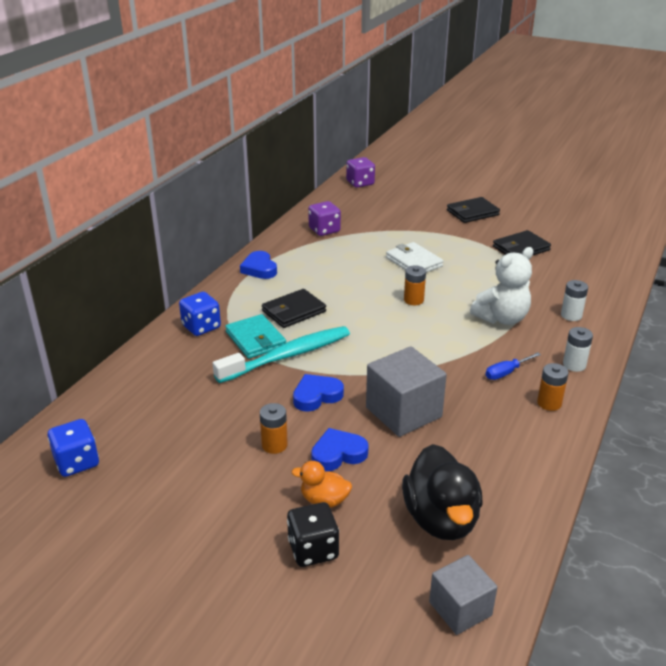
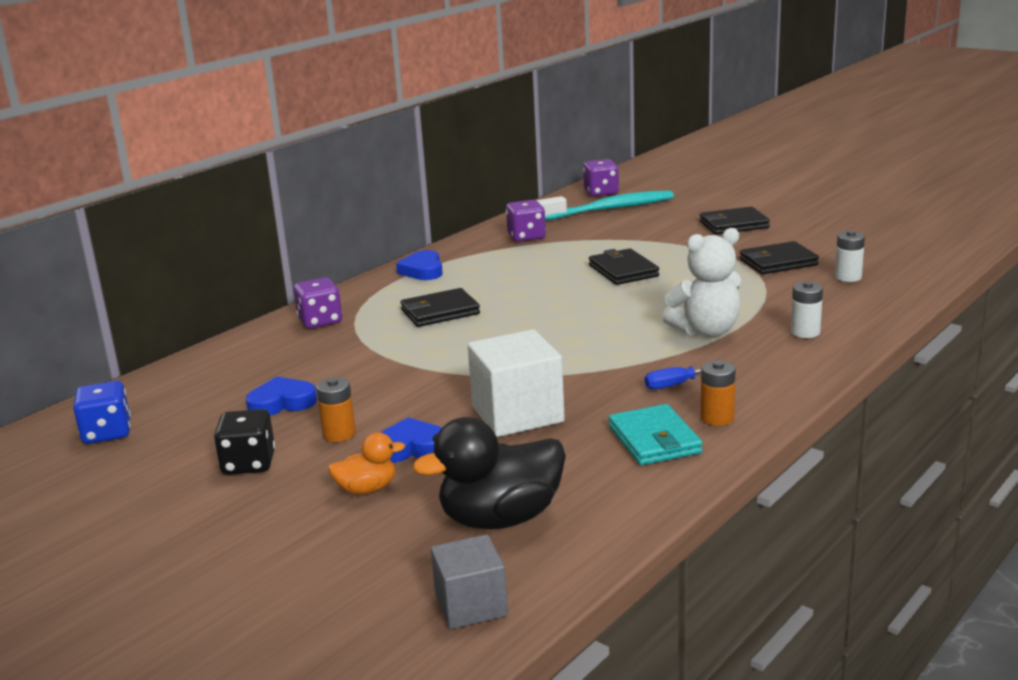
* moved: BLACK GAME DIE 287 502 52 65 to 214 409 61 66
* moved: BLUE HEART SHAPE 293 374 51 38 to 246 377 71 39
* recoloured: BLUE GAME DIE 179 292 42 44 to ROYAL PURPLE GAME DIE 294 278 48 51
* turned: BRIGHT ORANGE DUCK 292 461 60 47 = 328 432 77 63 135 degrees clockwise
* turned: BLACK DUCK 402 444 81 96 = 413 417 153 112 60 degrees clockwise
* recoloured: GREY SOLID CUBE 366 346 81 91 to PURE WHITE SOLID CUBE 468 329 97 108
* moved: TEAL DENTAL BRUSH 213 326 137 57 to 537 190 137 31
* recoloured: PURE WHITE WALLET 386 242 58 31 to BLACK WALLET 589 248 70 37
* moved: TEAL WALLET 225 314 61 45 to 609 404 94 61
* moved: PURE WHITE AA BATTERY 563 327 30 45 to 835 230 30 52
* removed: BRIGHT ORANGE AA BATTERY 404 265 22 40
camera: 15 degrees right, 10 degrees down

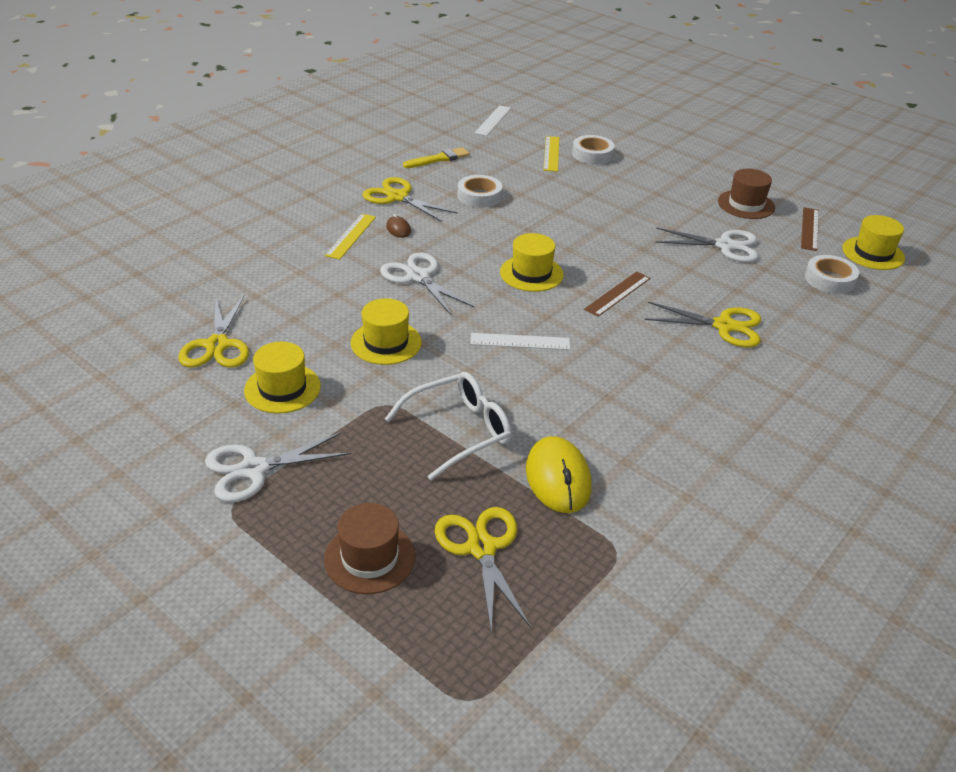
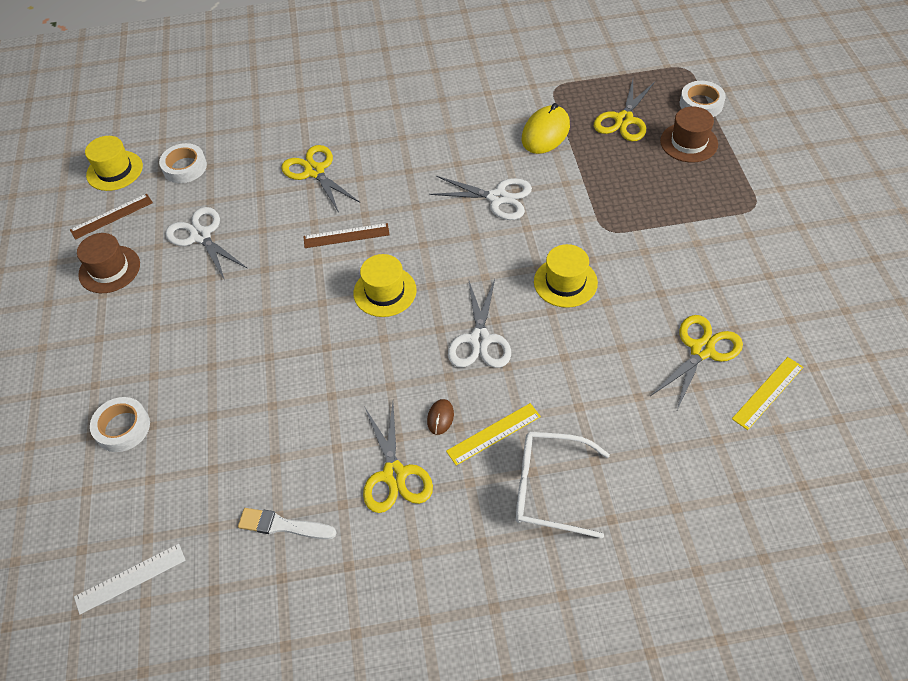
* recoloured: BRIGHT YELLOW PAINTBRUSH 403 147 67 21 to PURE WHITE PAINTBRUSH 238 508 99 31
* moved: PURE WHITE PAIR OF SCISSORS 205 432 147 70 to 429 176 103 44
* moved: PURE WHITE SPECTACLES 385 372 127 108 to 516 432 94 107
* moved: PURE WHITE TAPE 457 175 45 33 to 679 81 47 36
* moved: BRIGHT YELLOW STRAIGHTEDGE 544 136 15 36 to 732 357 71 73
* removed: BRIGHT YELLOW TOP HAT 244 342 77 72
* removed: PURE WHITE STRAIGHTEDGE 470 333 100 17
camera: 135 degrees left, 15 degrees up

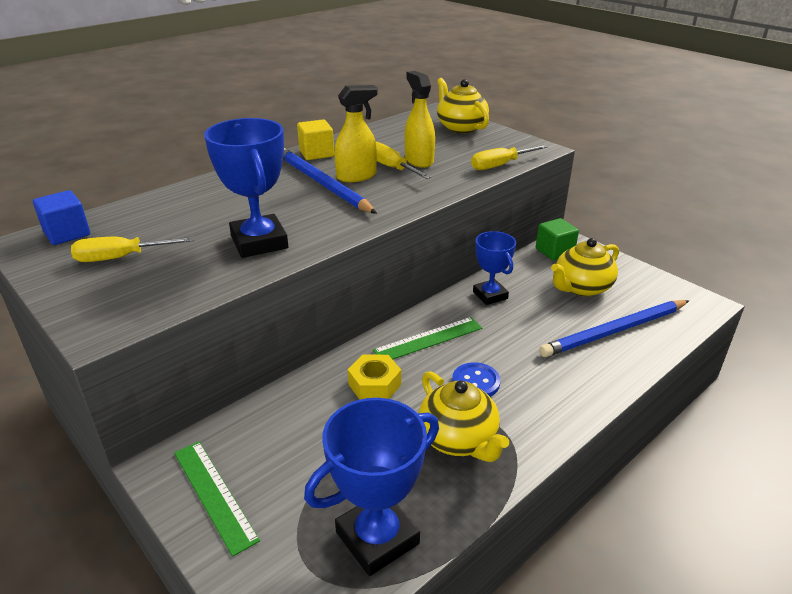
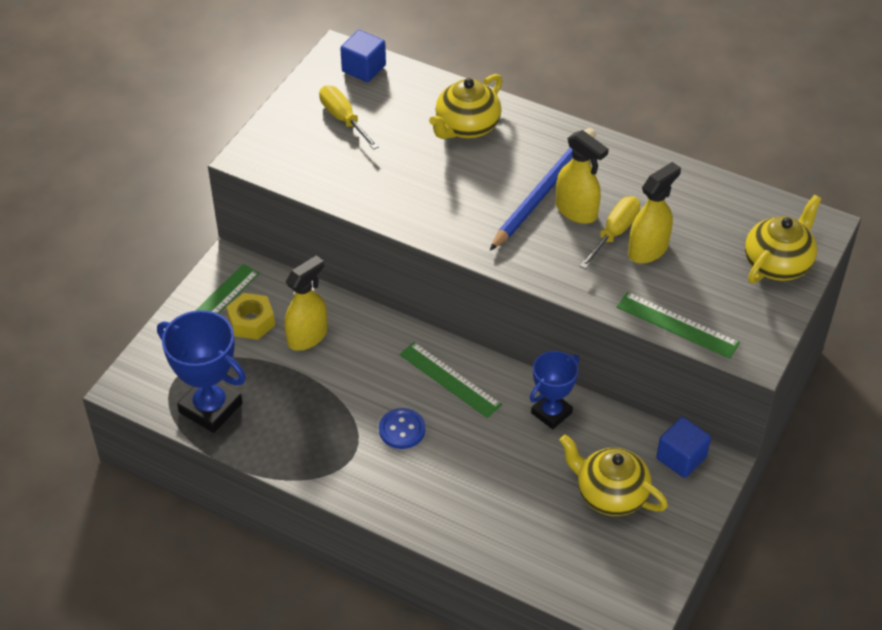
* moved: BRIGHT YELLOW HEXAGON NUT 348 355 53 44 to 227 293 48 47
* added: BRIGHT YELLOW SPRAY BOTTLE 284 255 43 96
* moved: BRIGHT YELLOW TEAPOT 419 371 90 91 to 429 74 73 65
* replaced: BRIGHT YELLOW HAND SCREWDRIVER 471 145 77 25 to GREEN STRAIGHTEDGE 617 292 123 67
* recoloured: GREEN SOLID CUBE 536 218 43 43 to BLUE SOLID CUBE 656 417 55 61
* removed: BLUE AWARD CUP 204 118 84 140
* removed: BRIGHT YELLOW SOLID CUBE 297 119 37 41
* removed: BLUE LEAD PENCIL 539 300 150 57
camera: 70 degrees right, 15 degrees up

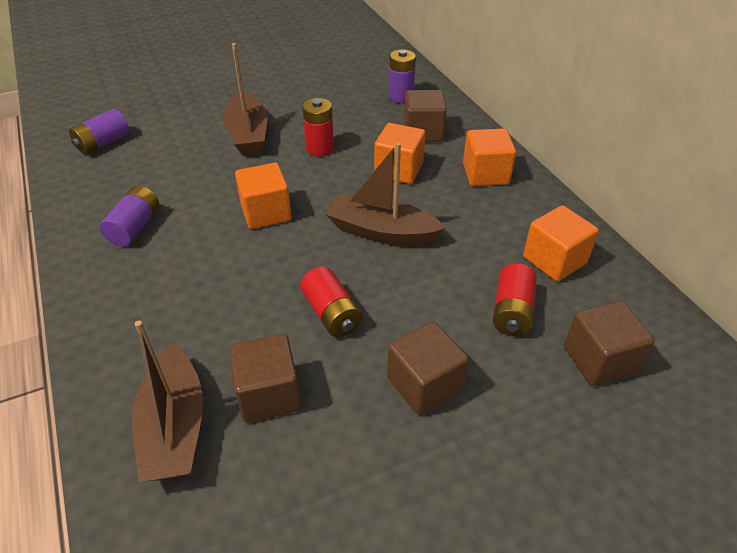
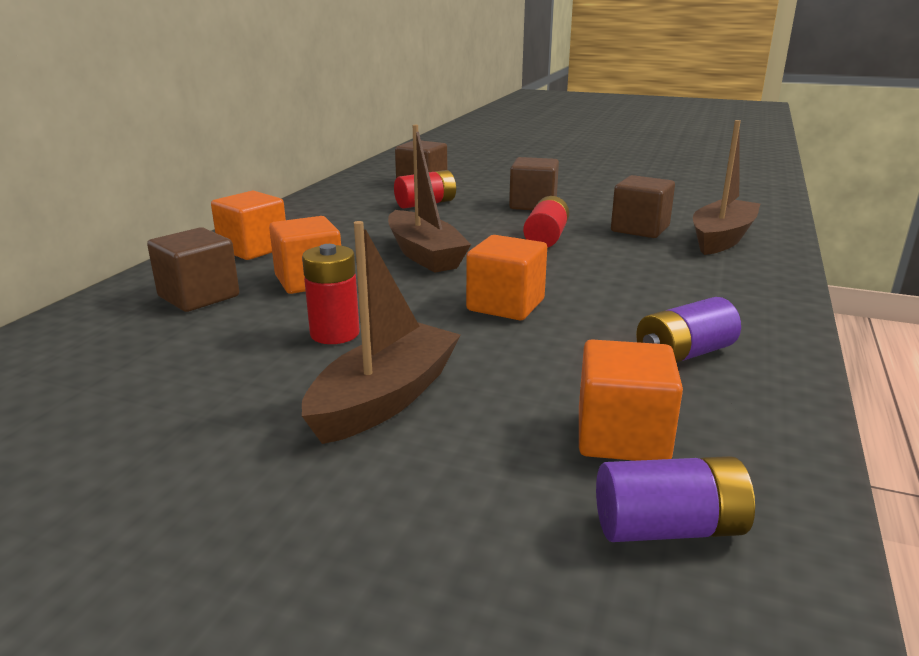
* moved: BRIGHT ORANGE SOLID CUBE 523 205 76 77 to 579 339 104 122
* removed: ROYAL PURPLE AA BATTERY 388 49 28 54
camera: 135 degrees left, 20 degrees down

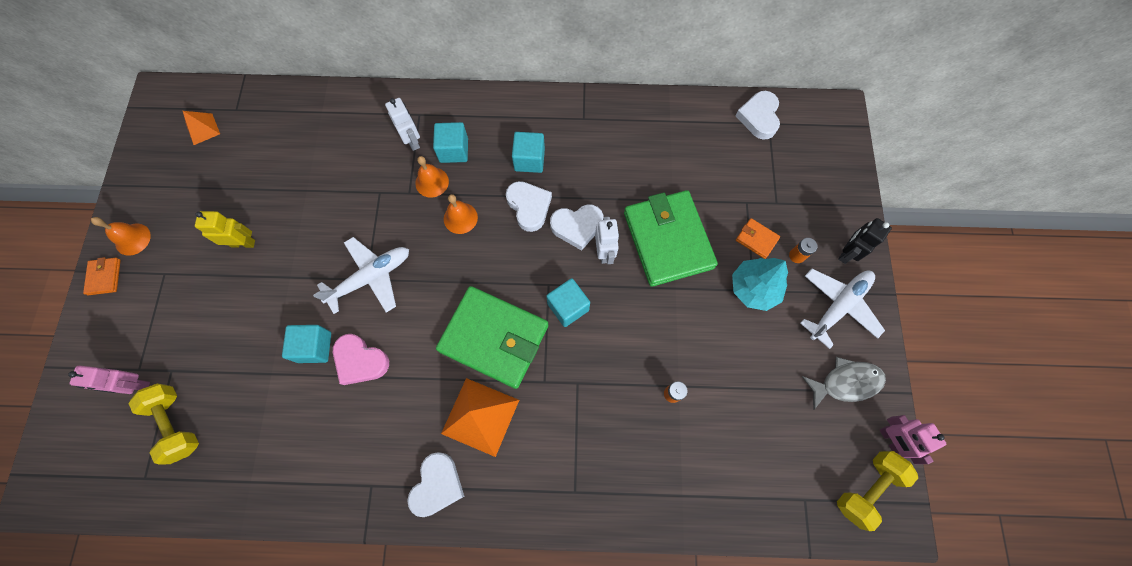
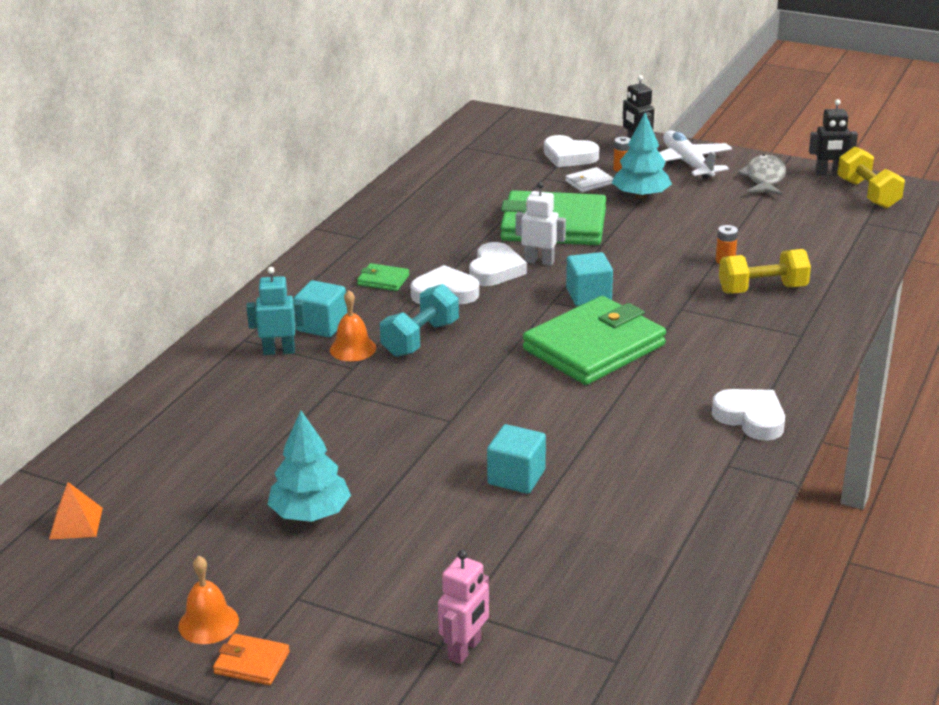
* recoloured: PURE WHITE TOY ROBOT 385 98 35 53 to TEAL TOY ROBOT 246 267 59 88
* replaced: BRIGHT YELLOW TOY ROBOT 195 211 60 37 to TEAL FIR TREE 267 411 84 111
* replaced: TEAL SOLID CUBE 512 132 33 41 to GREEN WALLET 357 263 52 28
* replaced: BRIGHT ORANGE BELL 444 194 34 40 to TEAL FREE WEIGHT 380 284 79 73
* moved: PURE WHITE HEART SHAPE 735 91 45 49 to 544 135 55 32
* recoloured: BRIGHT ORANGE WALLET 736 218 44 41 to PURE WHITE WALLET 565 167 49 25
* moved: BRIGHT YELLOW FREE WEIGHT 128 383 71 81 to 719 249 92 45
* recoloured: ROSY TOY ROBOT 880 415 66 49 to BLACK TOY ROBOT 809 99 49 77
* removed: PURE WHITE TOY PLANE 313 237 96 77
* removed: ROSY HEART SHAPE 333 334 56 51
* removed: BRIGHT ORANGE PYRAMID SHAPE 441 378 78 79
camera: 65 degrees left, 40 degrees down

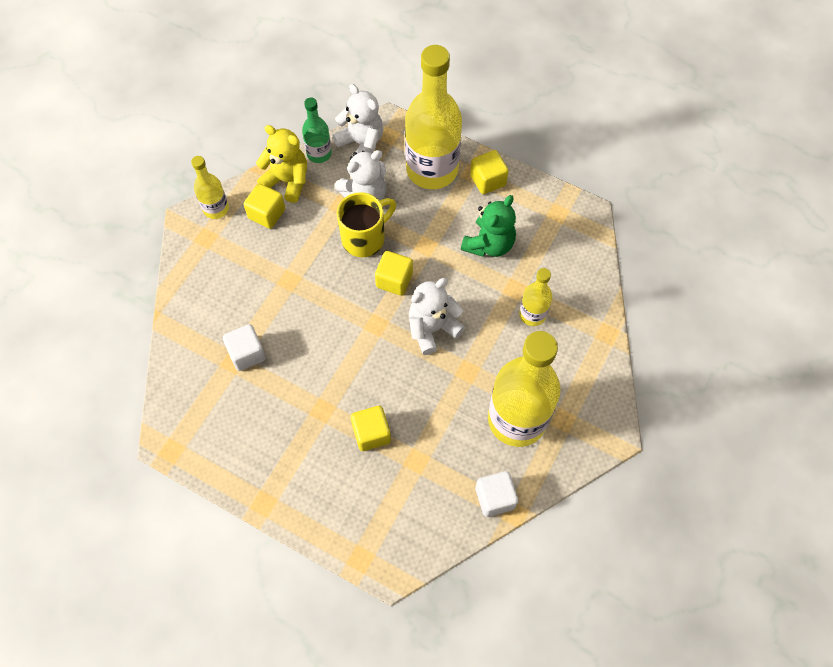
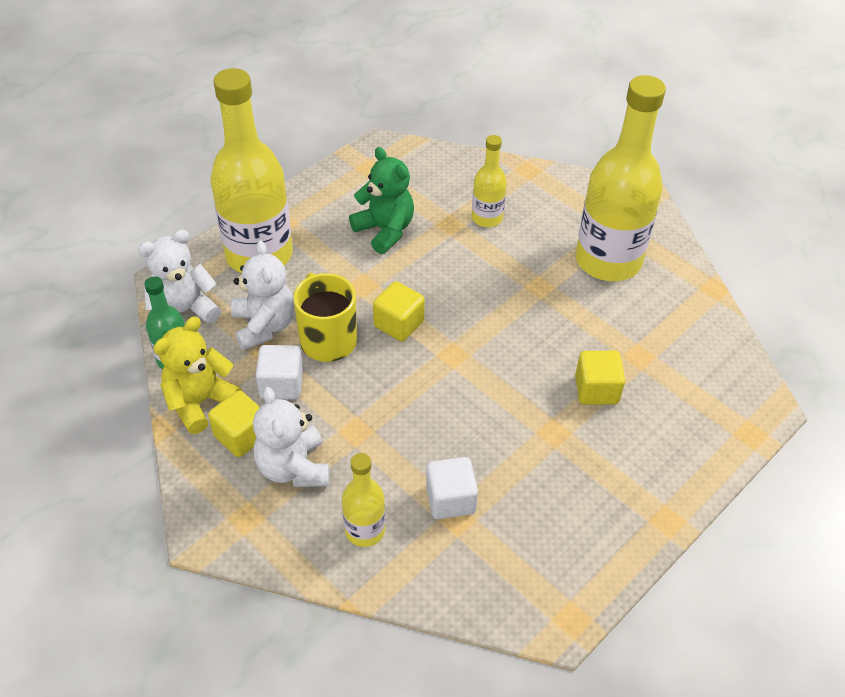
* moved: PURE WHITE TEDDY BEAR 409 278 56 77 to 253 387 77 100
* moved: PURE WHITE SOLID CUBE 476 471 42 46 to 255 345 48 55
* moved: BRIGHT YELLOW DRINK BOTTLE 191 156 38 63 to 342 453 43 94
* removed: BRIGHT YELLOW SOLID CUBE 470 150 39 44
camera: 75 degrees left, 15 degrees down

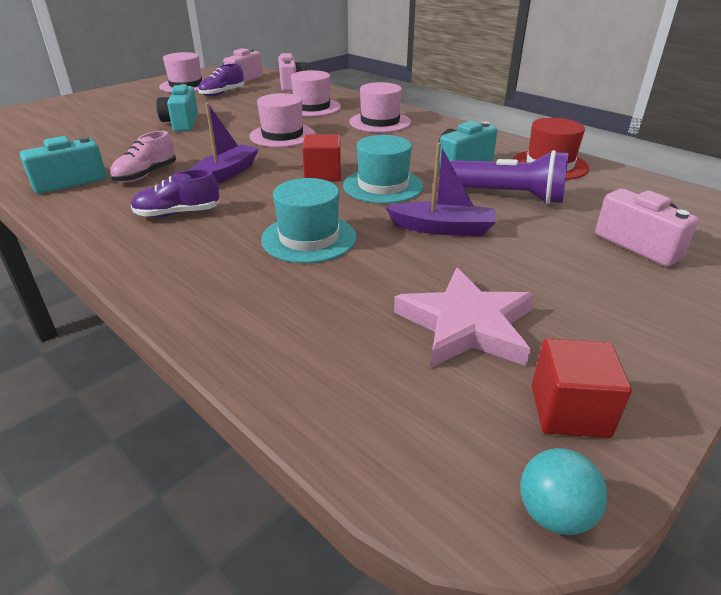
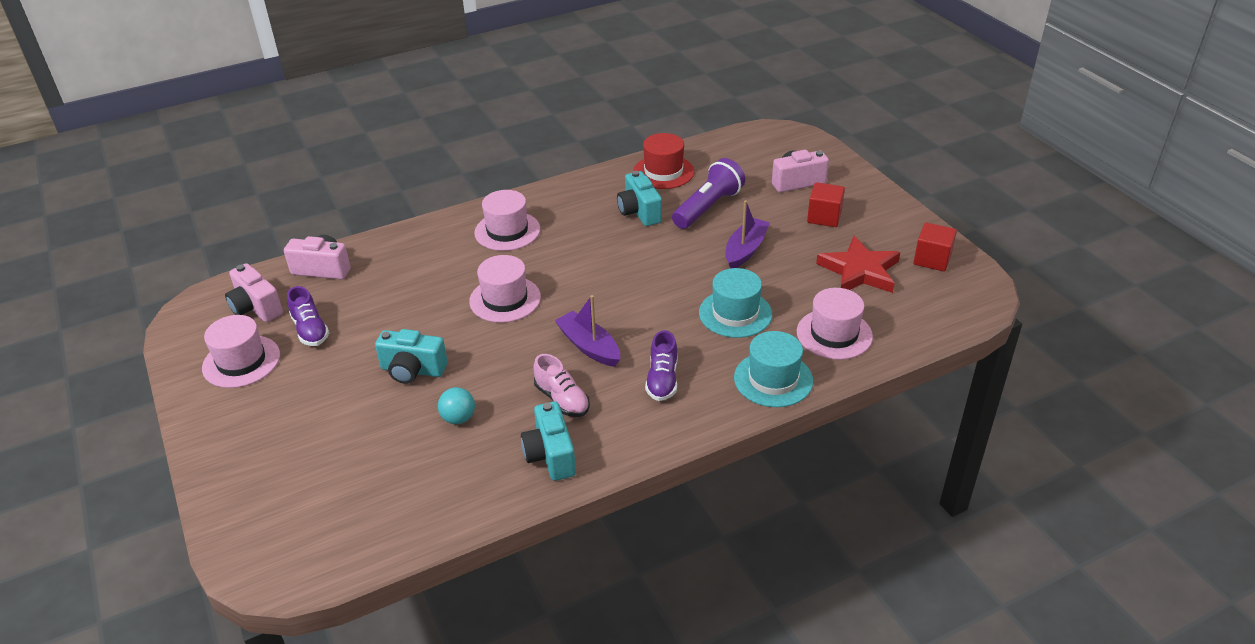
* moved: TEAL PLAY BALL 520 448 88 87 to 438 387 37 37
* moved: TEAL TOP HAT 343 135 80 69 to 734 331 79 76
* moved: ROSY TOP HAT 291 70 50 47 to 797 288 76 72
* moved: RED SOLID CUBE 302 134 39 47 to 807 182 38 45
* recoloured: ROSY FIVE-POINTED STAR 394 268 140 99 to RED FIVE-POINTED STAR 816 236 84 57
camera: 70 degrees left, 5 degrees up

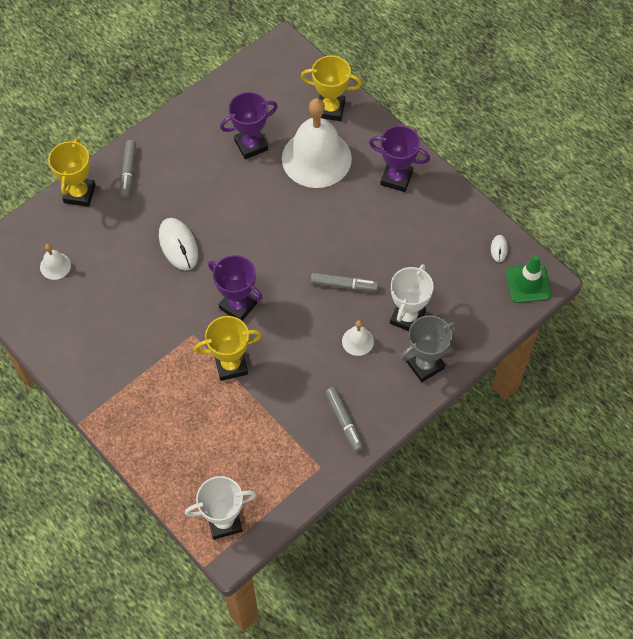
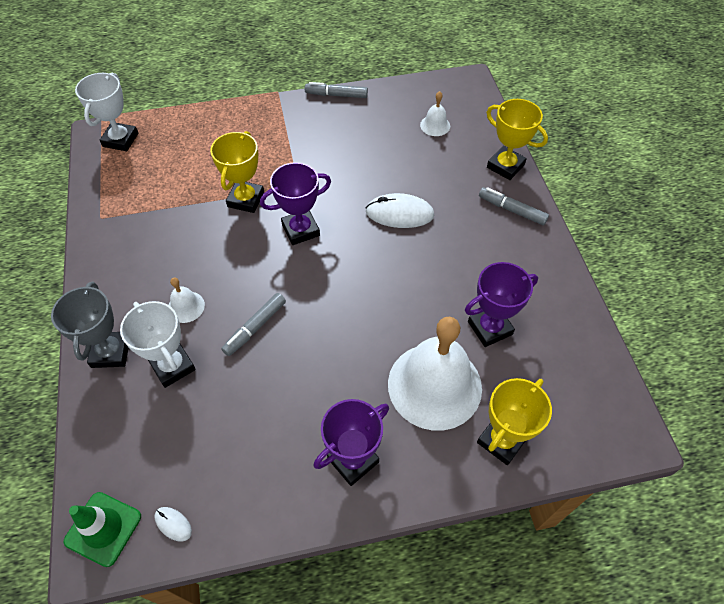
* moved: GREY MARKER PEN 325 387 39 65 to 305 82 63 16
* turned: ROYAL PURPLE AWARD CUP 220 92 58 67 = 465 262 73 85 60 degrees clockwise
camera: 120 degrees right, 5 degrees down

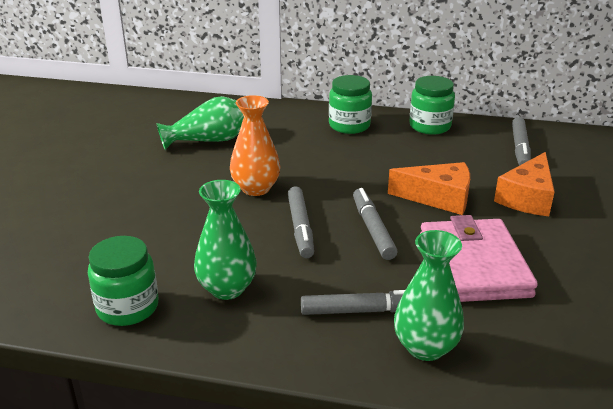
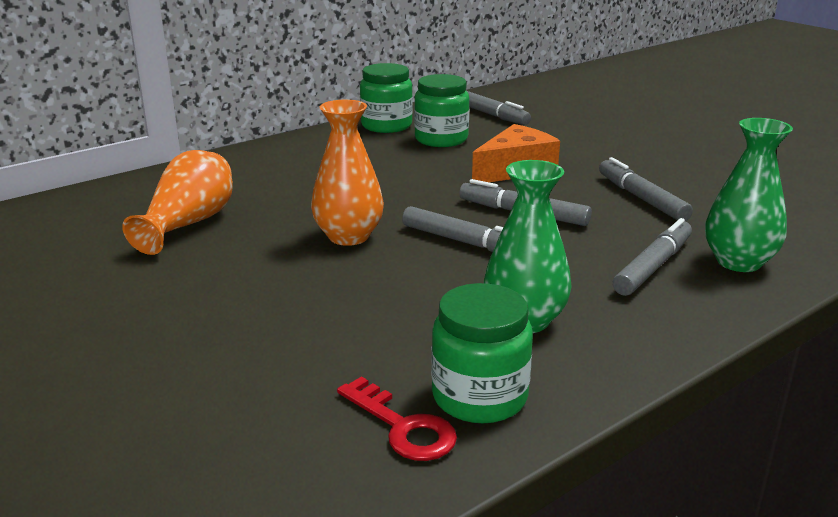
* recoloured: GREEN FLOWER VASE 156 96 88 54 to BRIGHT ORANGE FLOWER VASE 122 150 111 105
* added: RED KEY 337 376 120 85
* moved: GREEN JAM JAR 329 75 43 59 to 414 74 55 73
* replaced: ROSY WALLET 420 215 118 87 to GREY MARKER PEN 599 157 94 64
* removed: BRIGHT ORANGE CHEESE WEDGE 494 152 61 64
camera: 50 degrees left, 5 degrees down

